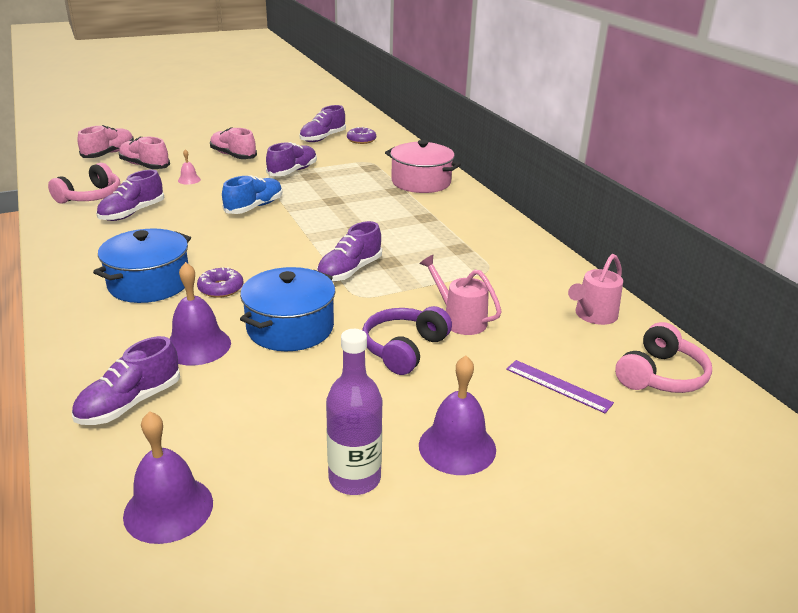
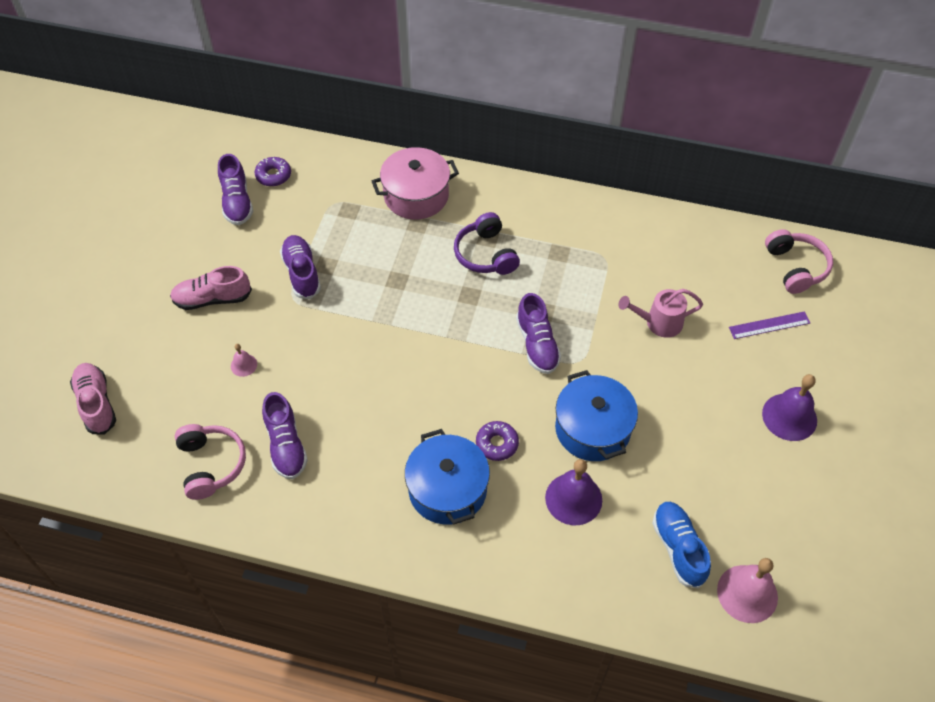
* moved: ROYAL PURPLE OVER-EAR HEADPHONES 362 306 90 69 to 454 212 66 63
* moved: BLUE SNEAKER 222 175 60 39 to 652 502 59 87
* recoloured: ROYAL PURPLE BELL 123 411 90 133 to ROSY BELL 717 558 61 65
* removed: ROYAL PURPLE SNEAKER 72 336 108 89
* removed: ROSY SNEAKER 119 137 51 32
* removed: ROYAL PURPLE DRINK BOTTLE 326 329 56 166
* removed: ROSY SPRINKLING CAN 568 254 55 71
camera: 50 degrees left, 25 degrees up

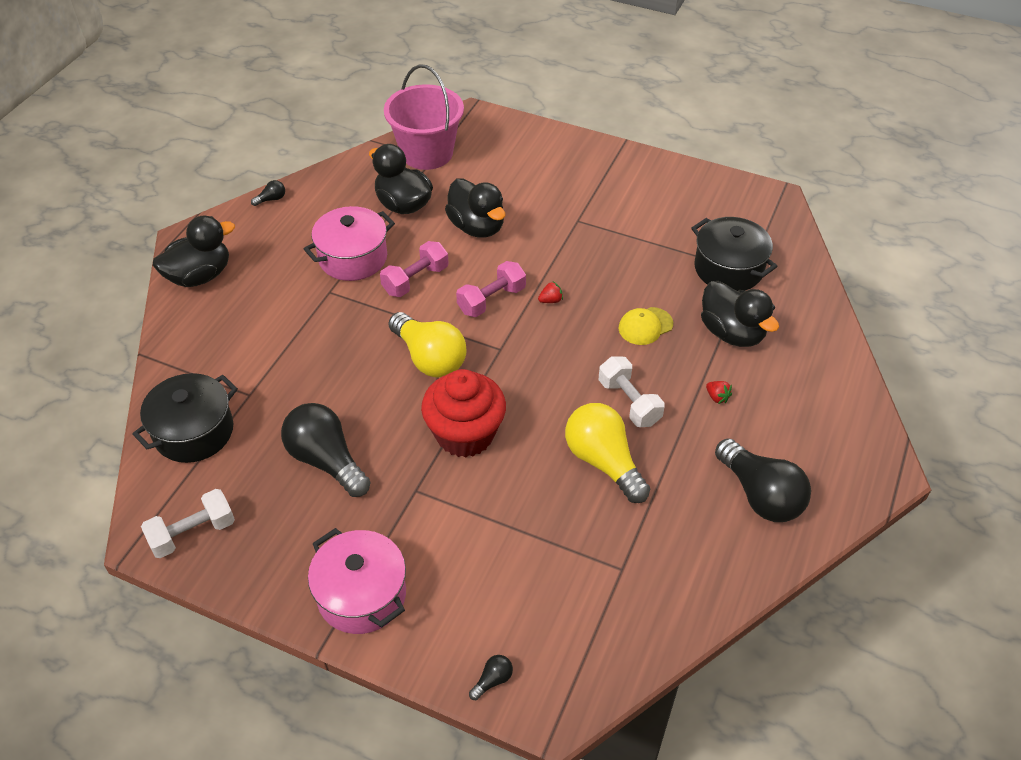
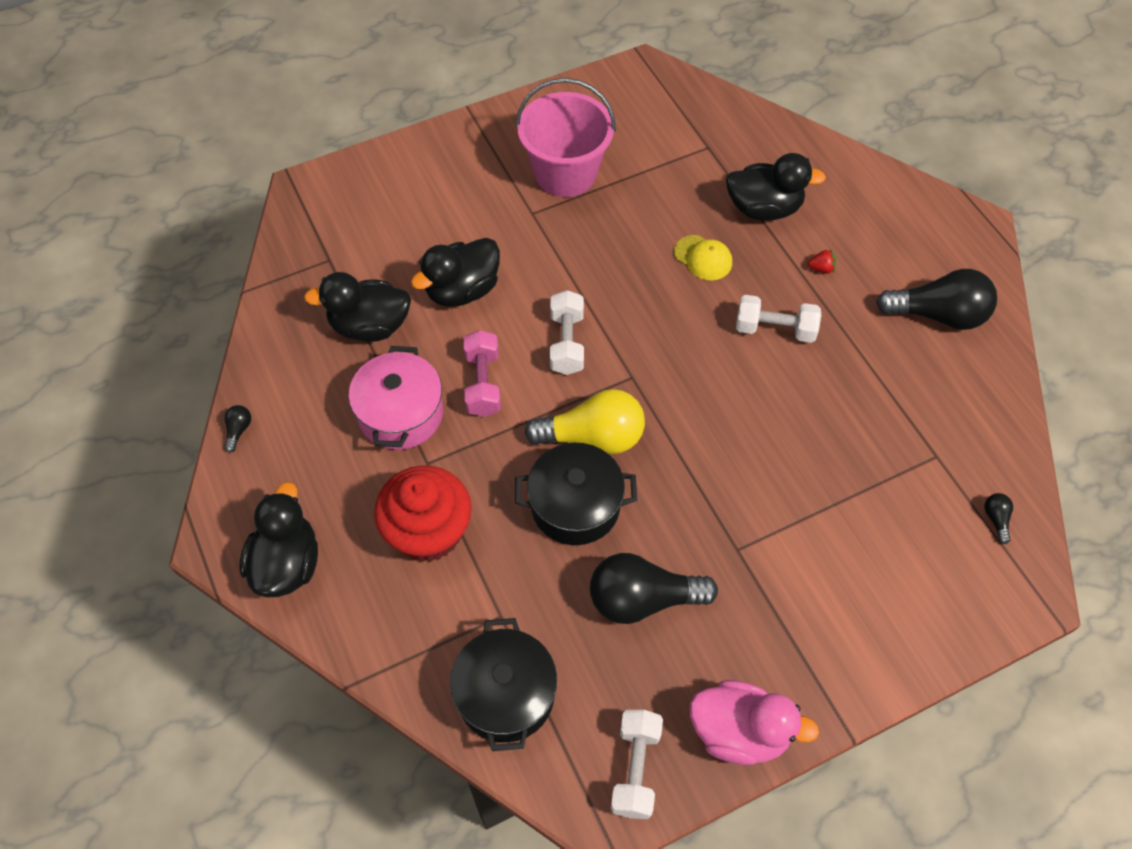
* moved: RED FAIRY CAKE 421 369 85 88 to 374 466 98 96
* turned: BLACK DUCK 445 179 60 59 = 411 238 89 69 135 degrees clockwise
* moved: BLACK POT 691 217 87 74 to 515 443 122 102
* moved: ROSY SAND BUCKET 384 64 80 106 to 516 78 100 119
* recoloured: ROSY FREE WEIGHT 456 261 70 56 to PURE WHITE FREE WEIGHT 550 290 34 85
* turned: BRIGHT YELLOW BASEBALL CAP 619 307 54 38 = 674 235 58 45 60 degrees counterclockwise
* added: ROSY DUCK 690 680 129 85
* moved: BLACK LIGHTBULB 469 655 44 45 to 984 493 29 51
* removed: ROSY POT 308 528 98 106
* removed: RED BERRY 538 281 25 22
* removed: BRIGHT YELLOW LIGHTBULB 565 403 85 100
camera: 50 degrees left, 10 degrees up

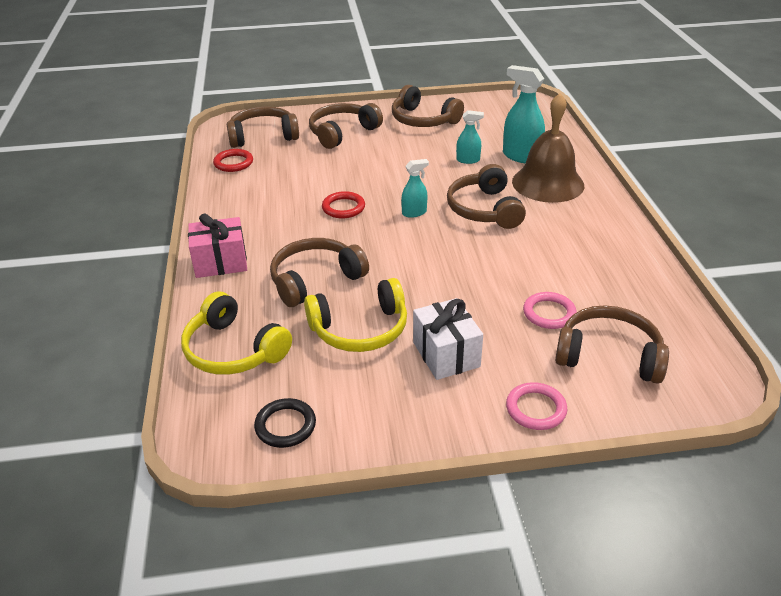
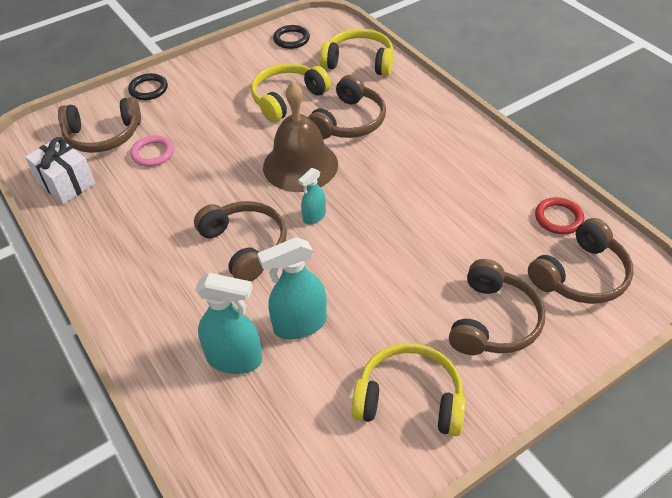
* moved: PURE WHITE PRESENT 413 298 70 82 to 25 137 70 67
* recoloured: ROSY TORUS 506 382 61 48 to BLACK TORUS 128 73 40 27
* resized: TEAL SPRAY BOTTLE 456 110 28 54 = 257 237 70 103 x1.75
* moved: BROWN BELL 512 93 72 110 to 263 82 75 110
* recoloured: BROWN OVER-EAR HEADPHONES 392 85 72 42 to BRIGHT YELLOW OVER-EAR HEADPHONES 351 343 114 93
* removed: ROSY PRESENT 188 213 59 65
* removed: RED TORUS 322 191 43 27
camera: 155 degrees right, 10 degrees up

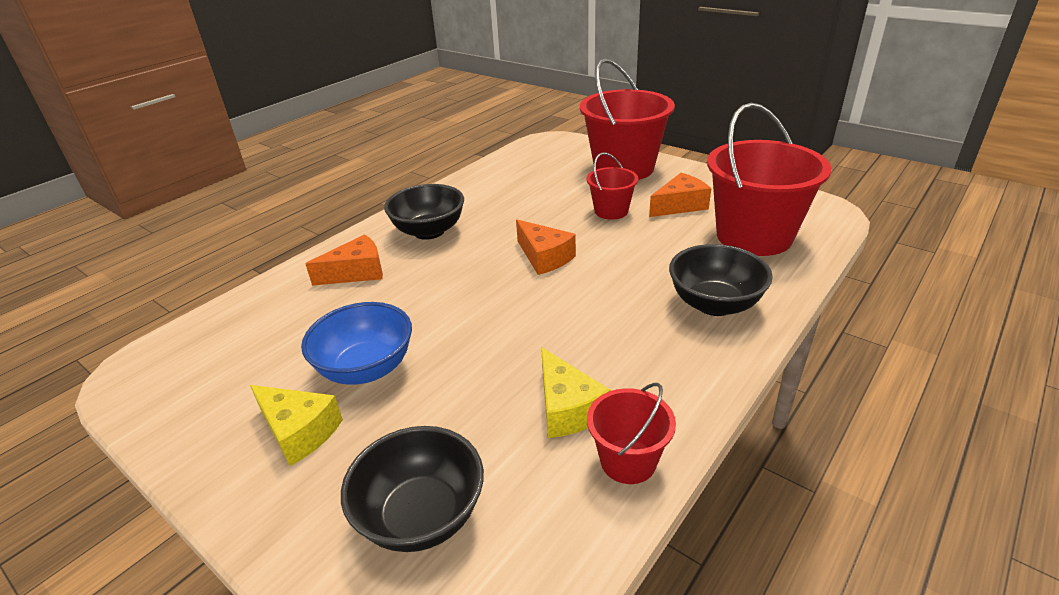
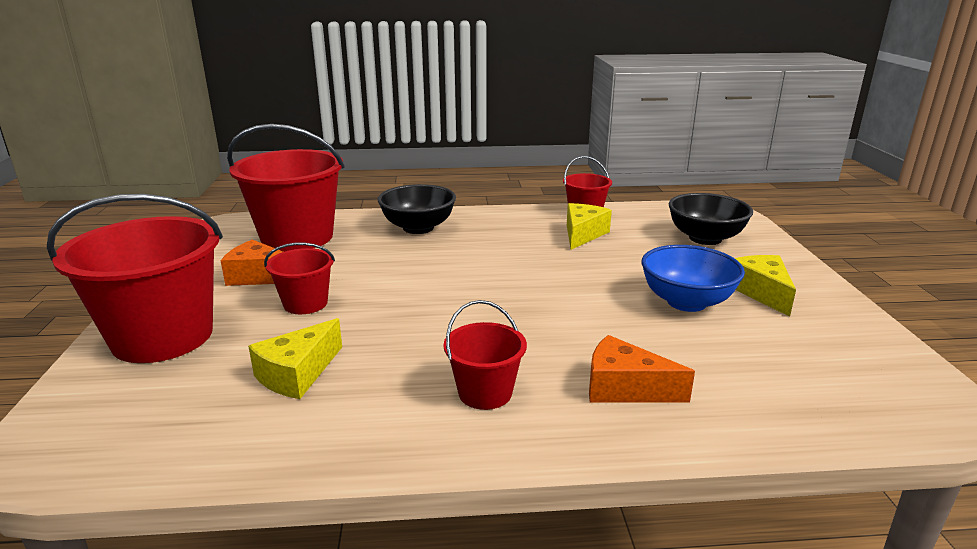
* added: BRIGHT YELLOW CHEESE WEDGE 248 318 94 81
* replaced: BLACK SERVING BOWL 384 184 80 56 to RED SAND BUCKET 444 300 83 110
* removed: BRIGHT ORANGE CHEESE WEDGE 516 220 60 55
camera: 135 degrees left, 10 degrees down

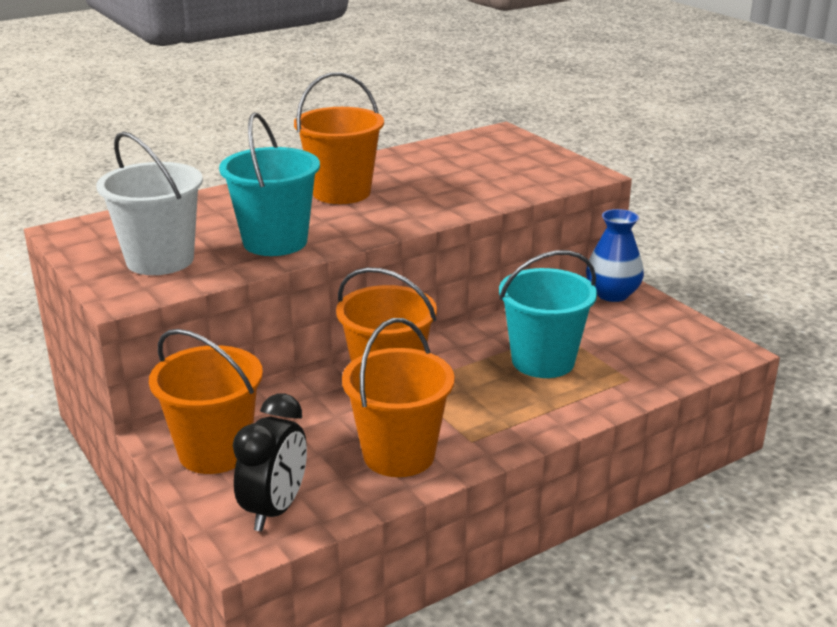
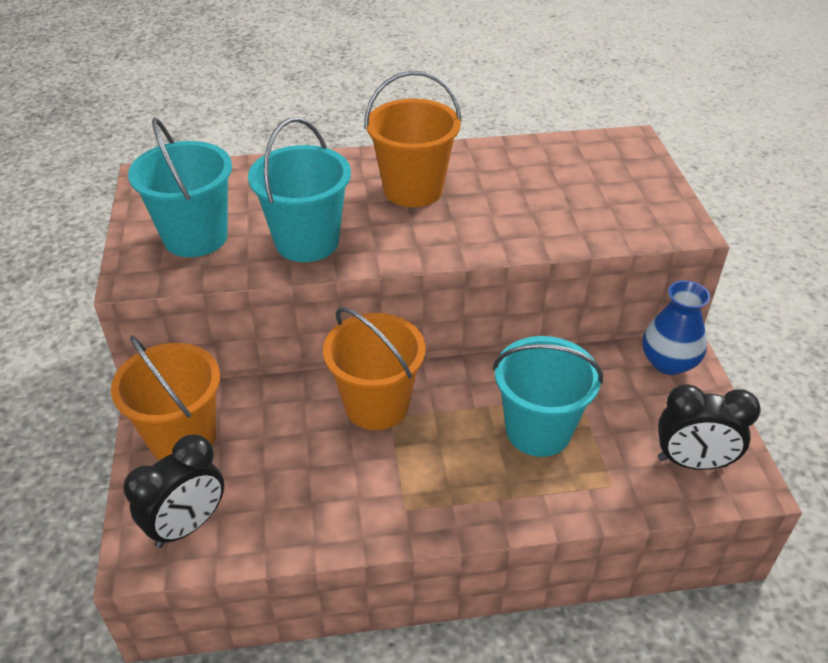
* recoloured: PURE WHITE SAND BUCKET 96 131 107 144 to TEAL SAND BUCKET 128 117 104 140
* added: BLACK BEDSIDE CLOCK 658 384 103 86
* removed: BRIGHT ORANGE SAND BUCKET 342 318 113 159
camera: 25 degrees right, 15 degrees up

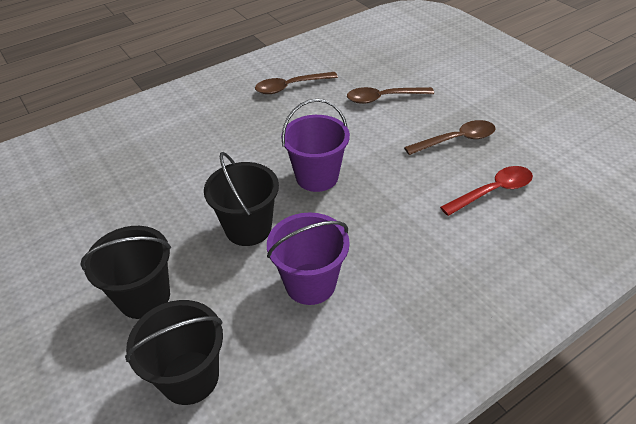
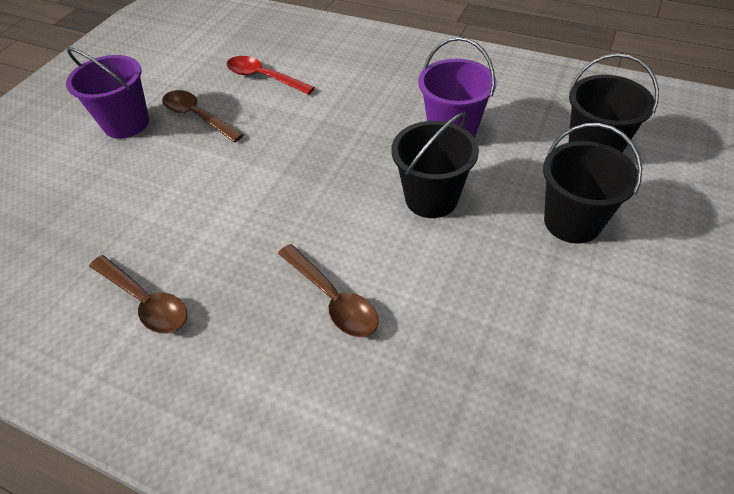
* moved: ROYAL PURPLE SAND BUCKET 281 99 69 93 to 66 47 83 92
* moved: BROWN SPOON 347 87 87 17 to 278 244 101 93
camera: 120 degrees left, 5 degrees up

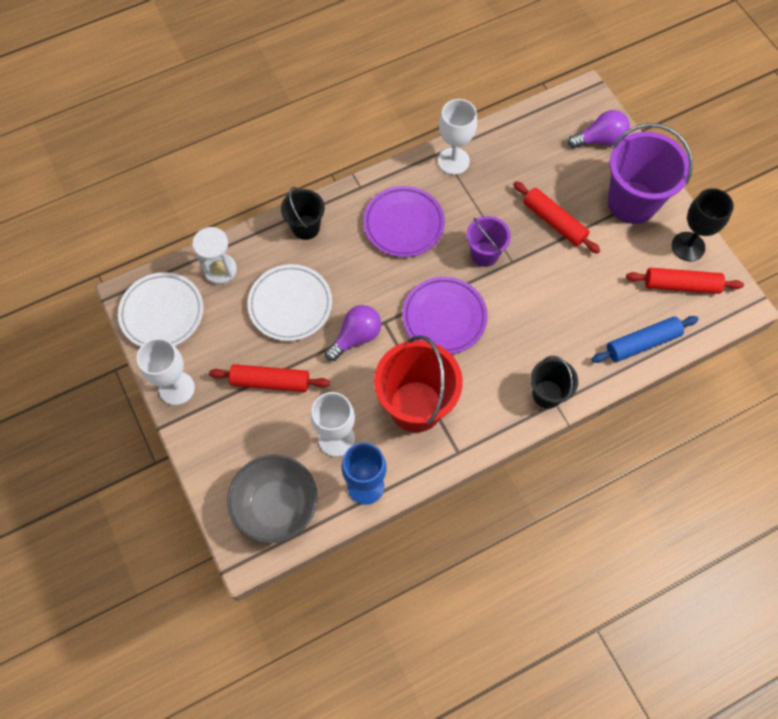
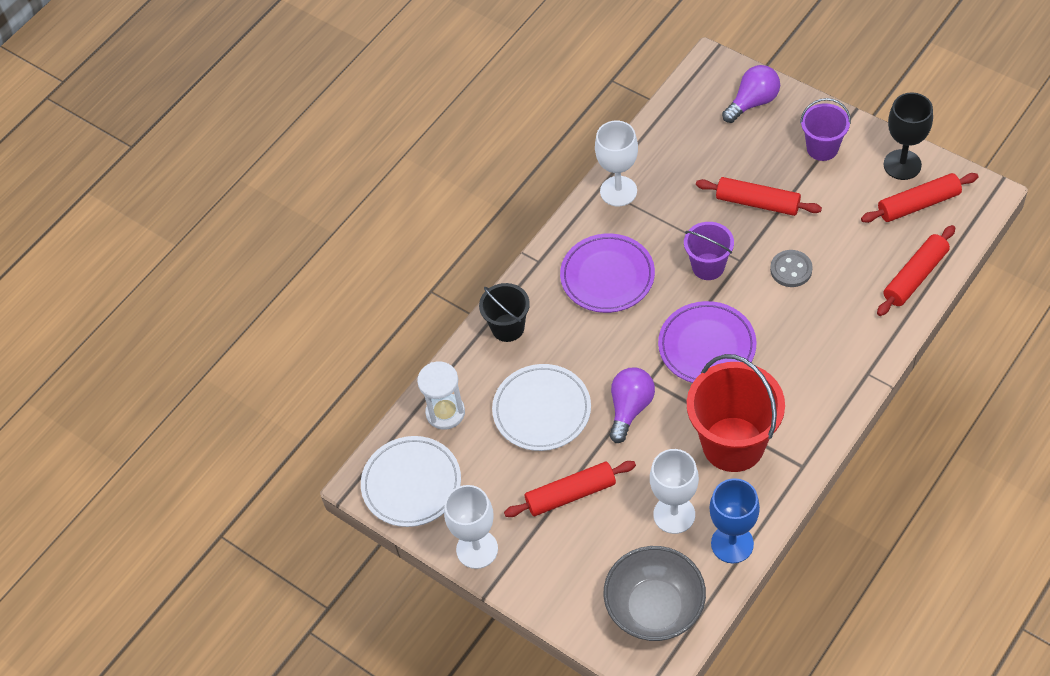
* added: GREY BUTTON 770 250 43 37
* resized: ROYAL PURPLE SAND BUCKET 608 123 85 101 = 800 98 51 63 x0.56
* recoloured: BLUE PASTRY ROLLER 591 316 107 47 to RED PASTRY ROLLER 877 225 78 91
* removed: BLACK SAND BUCKET 531 356 47 53
camera: 20 degrees left, 10 degrees down

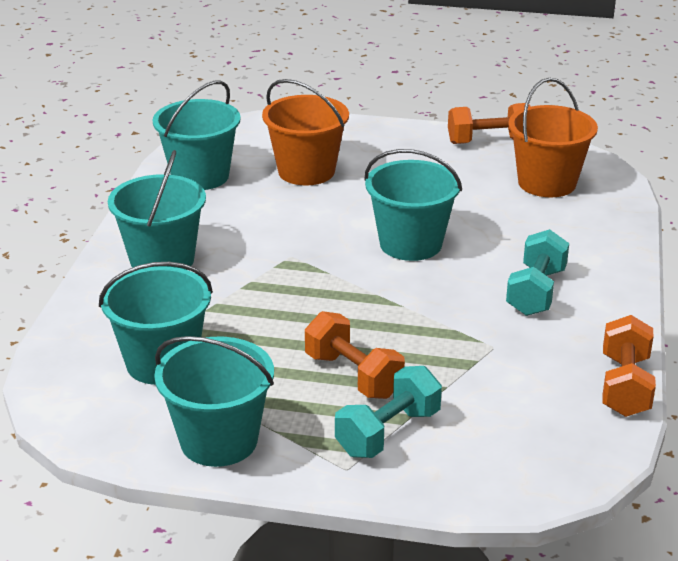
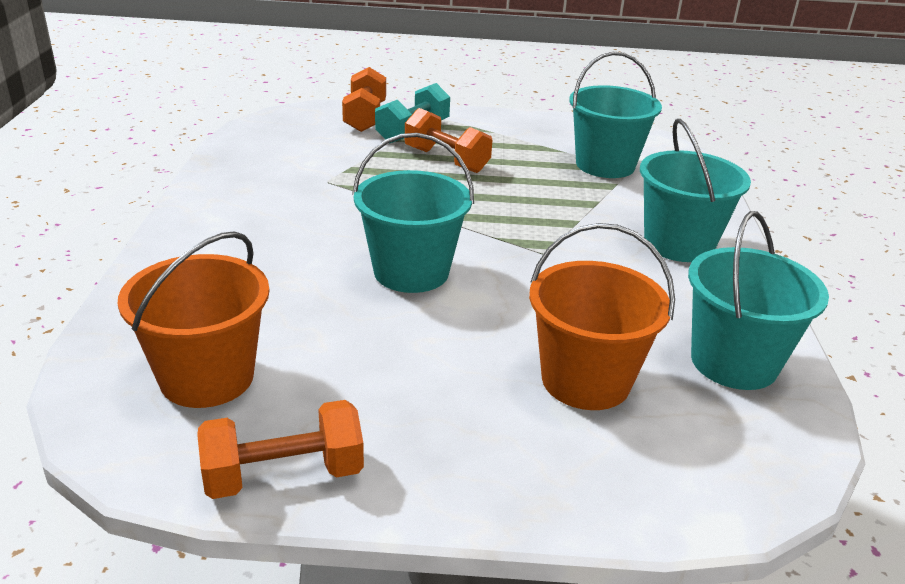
* moved: BRIGHT ORANGE FREE WEIGHT 603 315 53 102 to 342 67 44 65
* removed: TEAL SAND BUCKET 154 336 120 131
* removed: TEAL FREE WEIGHT 506 229 63 87
camera: 170 degrees right, 0 degrees up

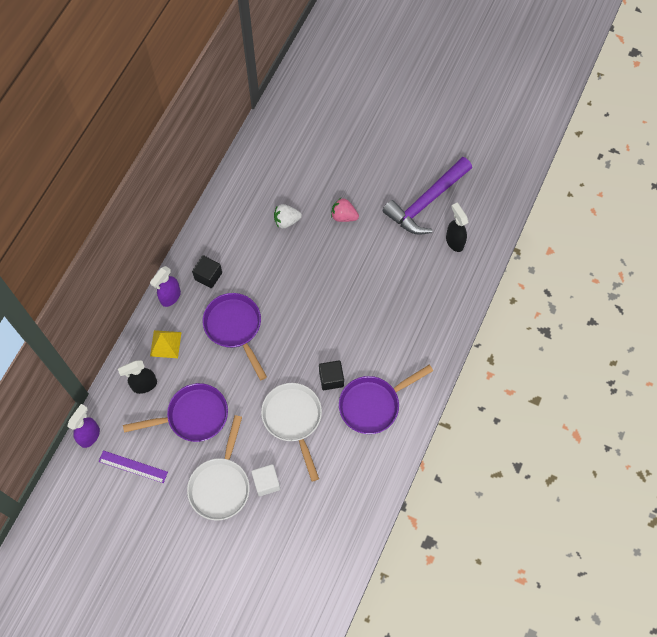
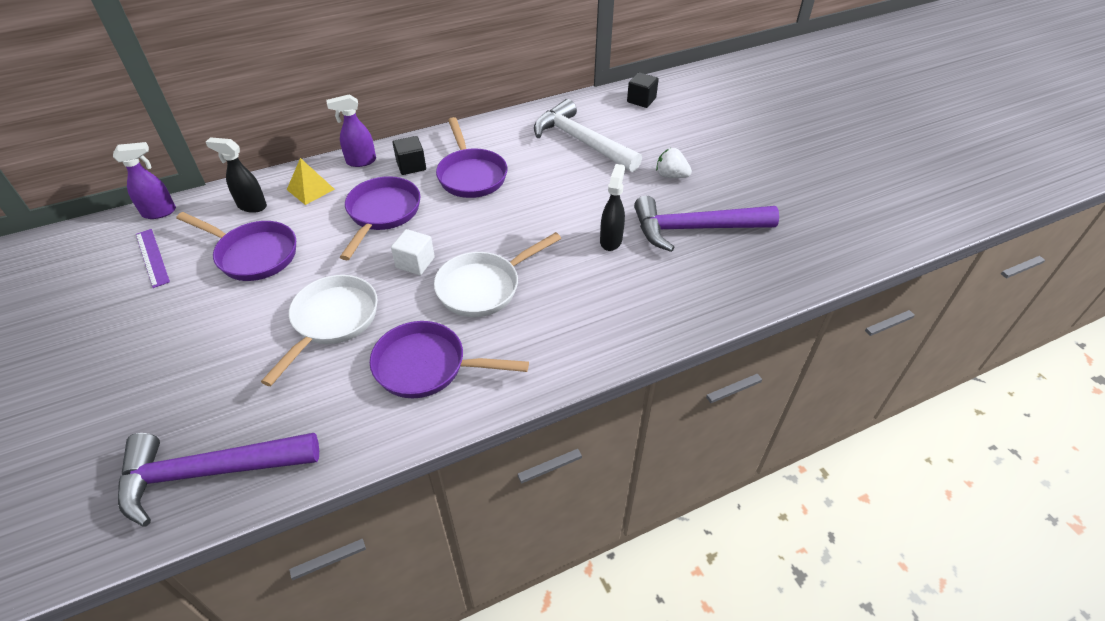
* added: ROYAL PURPLE HAMMER 118 433 201 93
* moved: PURE WHITE SOLID CUBE 251 464 29 32 to 391 229 44 46
* moved: PURE WHITE PAN 187 415 63 105 to 434 232 127 85
* added: ROYAL PURPLE PAN 436 117 71 81
* added: PURE WHITE HAMMER 534 99 108 73
* moved: BLACK SPRAY BOTTLE 446 203 22 49 to 600 164 25 87
* moved: BLACK SOLID CUBE 319 361 25 29 to 627 72 32 36
* moved: PURE WHITE BERRY 274 204 28 24 to 656 148 36 30
* removed: ROSY BERRY 331 198 28 24
camera: 40 degrees right, 20 degrees down

